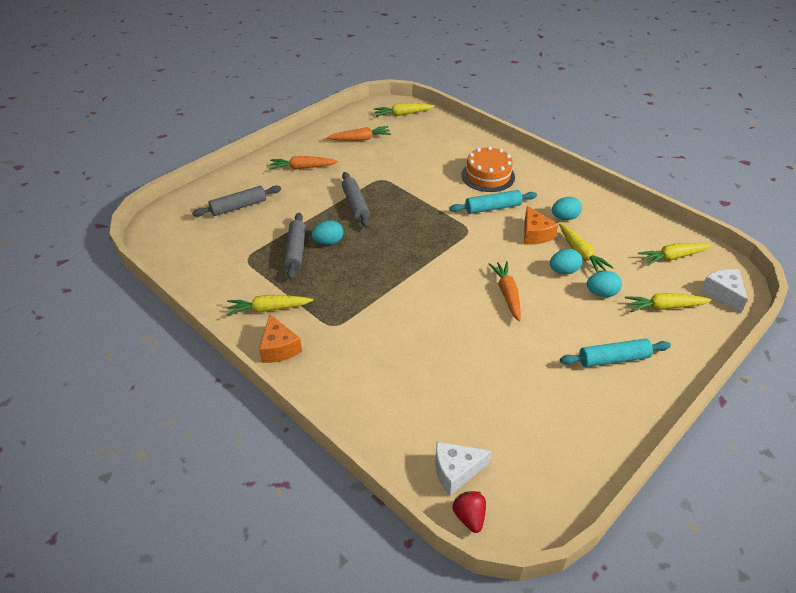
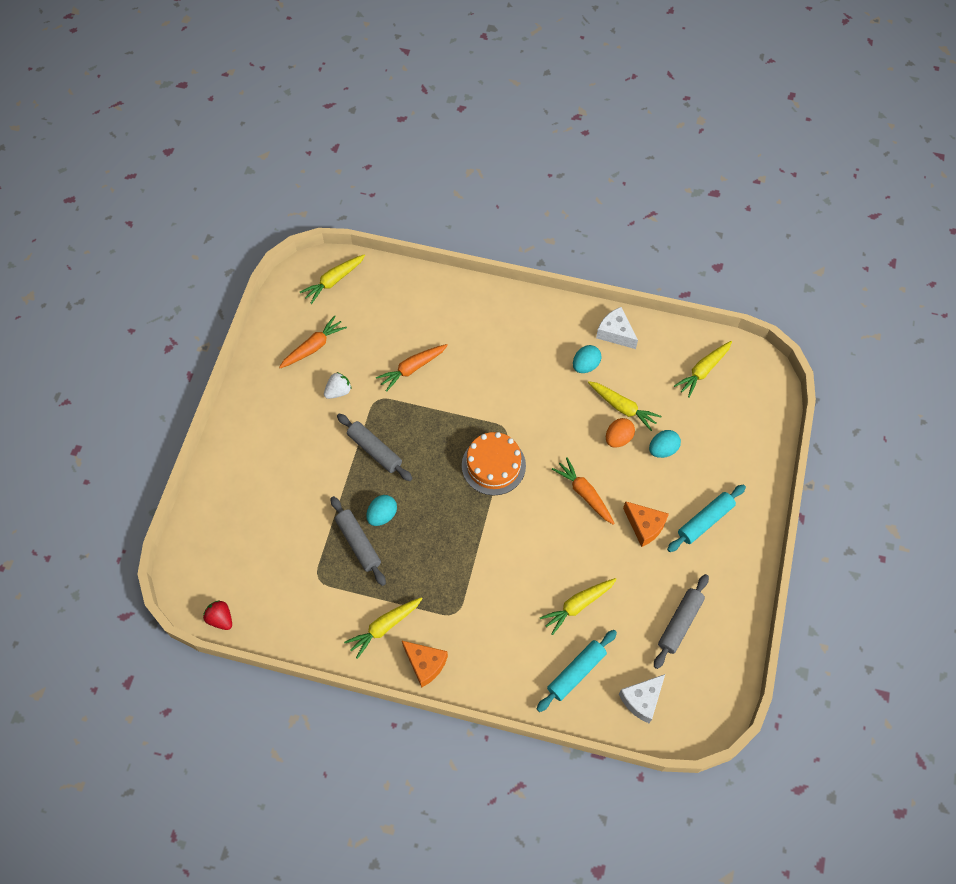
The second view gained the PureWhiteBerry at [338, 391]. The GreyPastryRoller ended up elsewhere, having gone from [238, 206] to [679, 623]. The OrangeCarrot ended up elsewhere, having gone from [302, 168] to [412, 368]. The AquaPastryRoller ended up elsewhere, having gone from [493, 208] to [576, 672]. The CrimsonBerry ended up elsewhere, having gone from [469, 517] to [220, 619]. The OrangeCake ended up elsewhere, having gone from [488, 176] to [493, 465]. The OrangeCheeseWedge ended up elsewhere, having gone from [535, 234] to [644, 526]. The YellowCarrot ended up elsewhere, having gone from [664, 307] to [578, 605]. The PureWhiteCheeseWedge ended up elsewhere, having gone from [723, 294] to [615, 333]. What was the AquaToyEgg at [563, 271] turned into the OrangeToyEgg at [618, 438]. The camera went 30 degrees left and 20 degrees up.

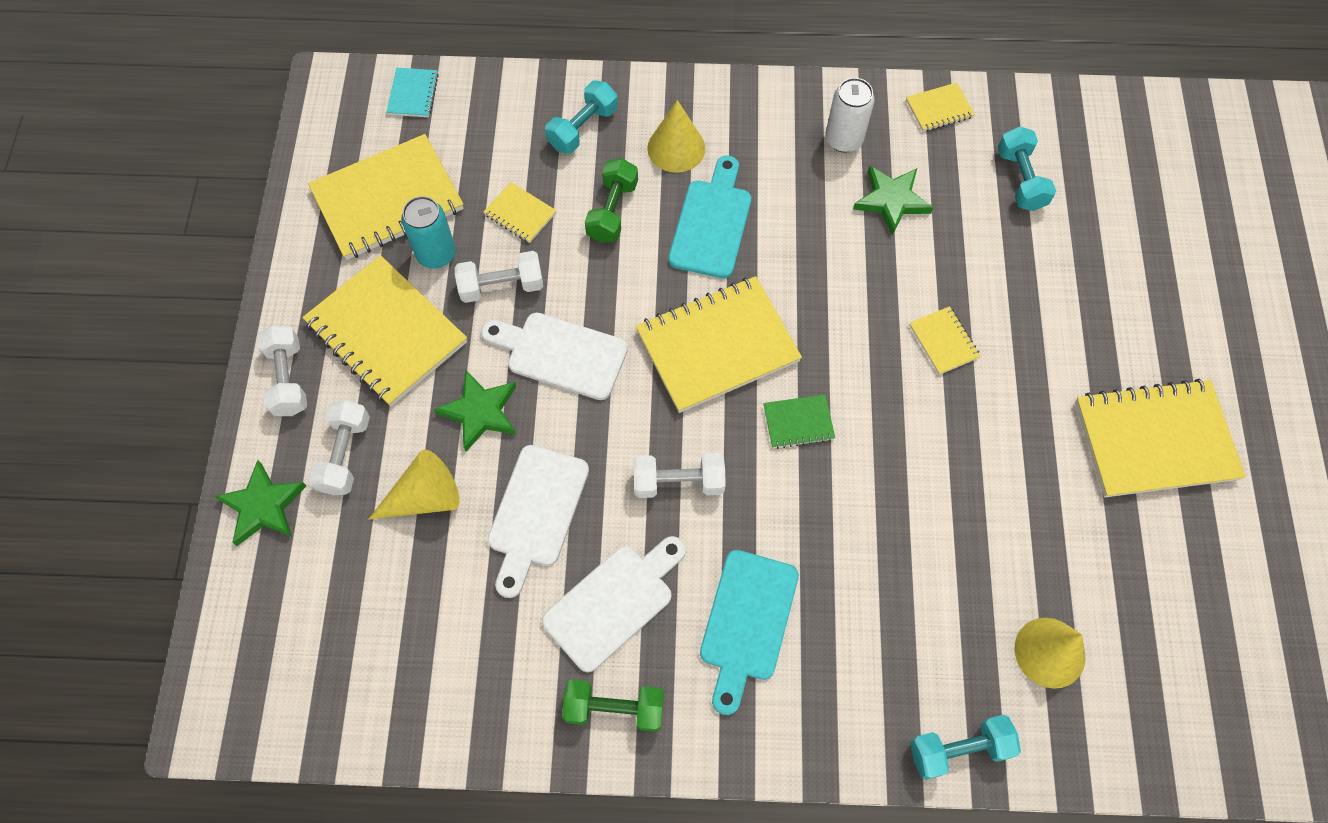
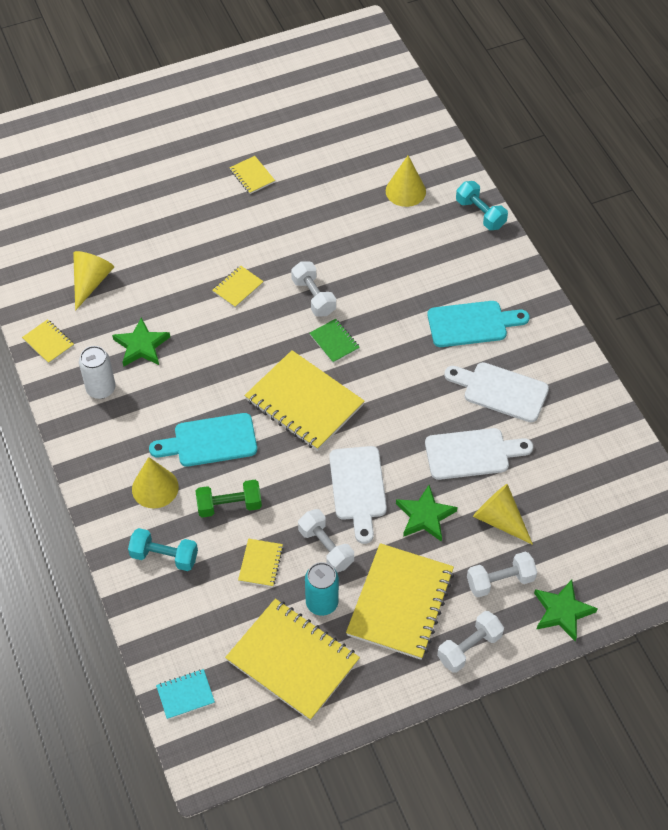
The second view lost the GreenDumbbell at [614, 708]. The PureWhiteDumbbell ended up elsewhere, having gone from [678, 482] to [313, 297]. Where the AquaDumbbell stood at [1020, 179], the YellowCone came to stand at [91, 282]. The size of the YellowNotepad at [1154, 440] changed by a factor of 0.46. The camera went 115 degrees left and 10 degrees down.

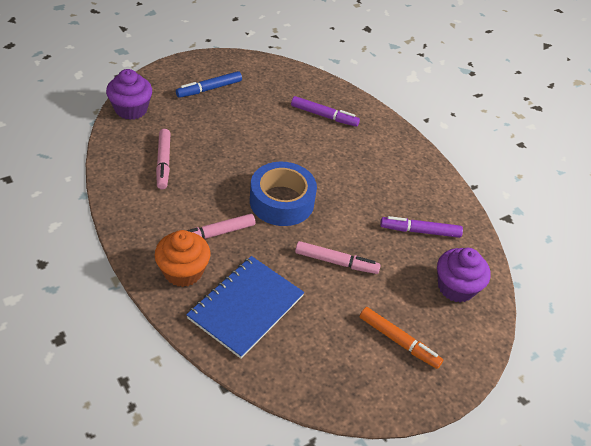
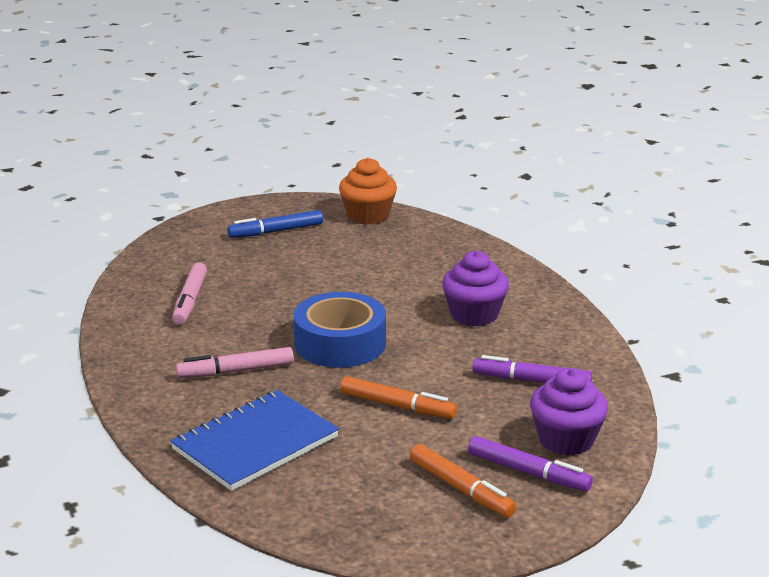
The RoyalPurpleMuffin ended up elsewhere, having gone from [131, 109] to [474, 315]. The OrangeMuffin ended up elsewhere, having gone from [183, 271] to [368, 215]. The RoyalPurpleMarkerPen ended up elsewhere, having gone from [324, 116] to [528, 472]. What was the PinkMarkerPen at [336, 262] turned into the OrangeMarkerPen at [397, 406]. The camera went 15 degrees right and 20 degrees down.

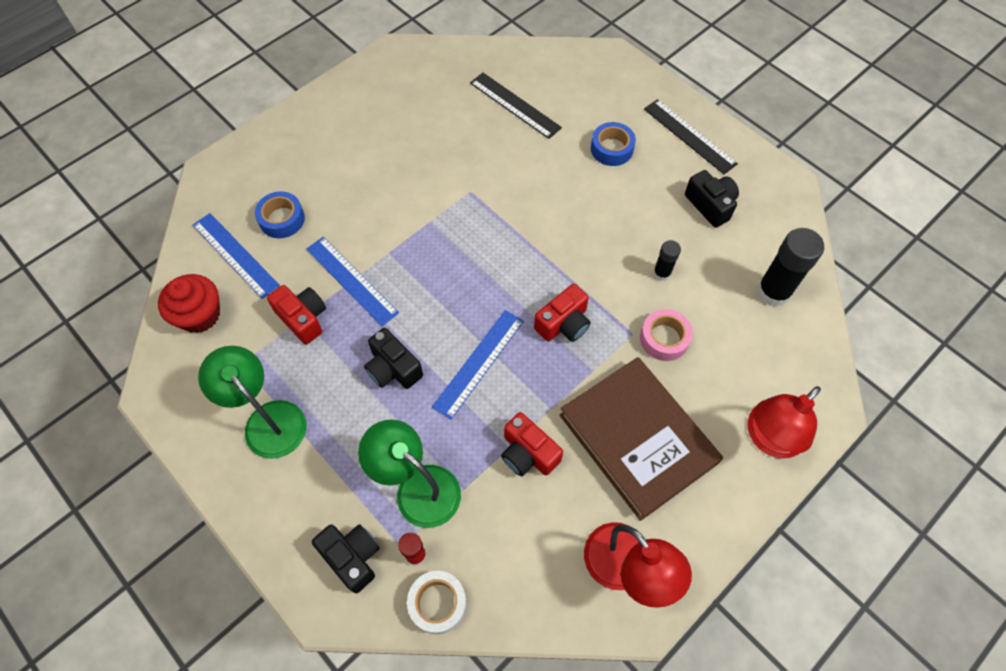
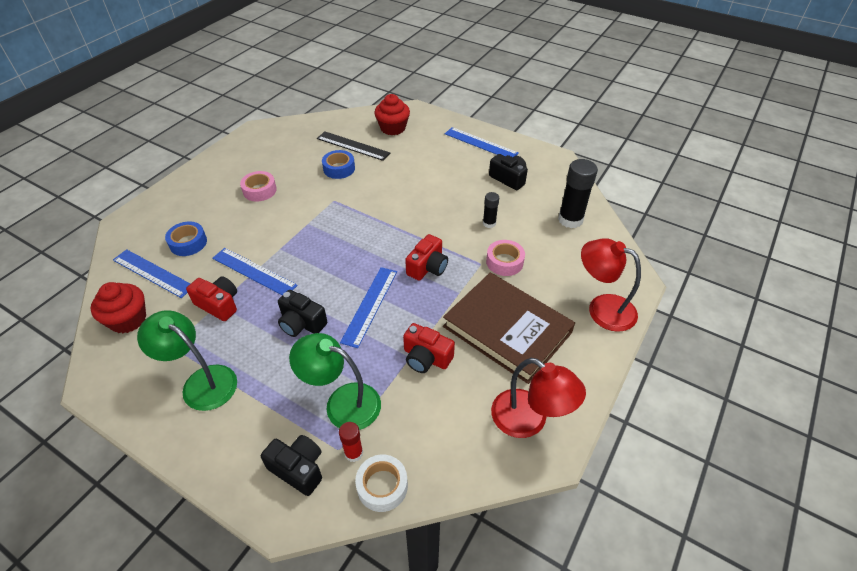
The second view gained the PinkStickyTape at [259, 190]. The second view gained the CrimsonMuffin at [393, 128]. The CobaltStickyTape ended up elsewhere, having gone from [612, 149] to [339, 168]. What was the EbonyRuler at [689, 136] turned into the CobaltRuler at [480, 143]. The CrimsonReadingLamp at [768, 438] ended up facing another way, 90 degrees clockwise from before. The camera went 15 degrees left and 15 degrees down.

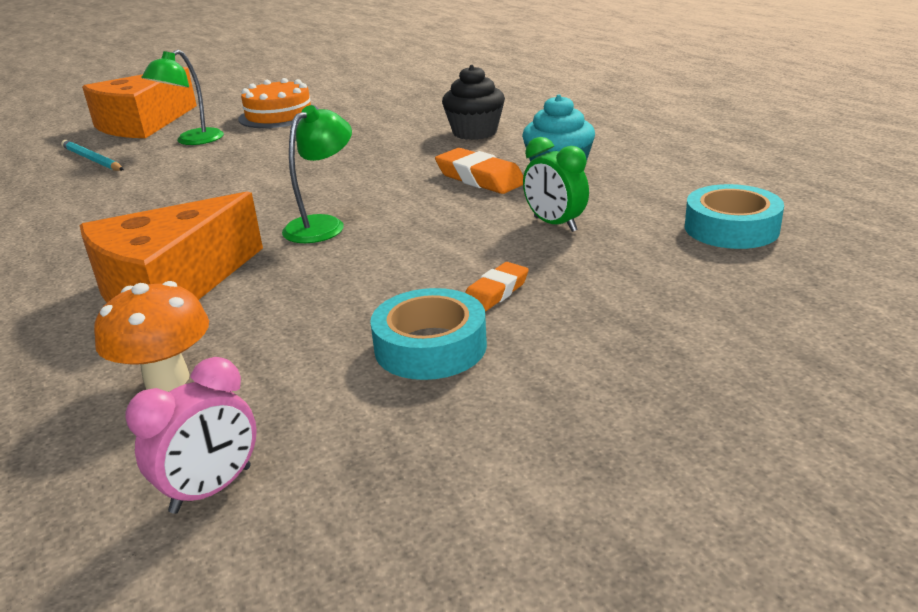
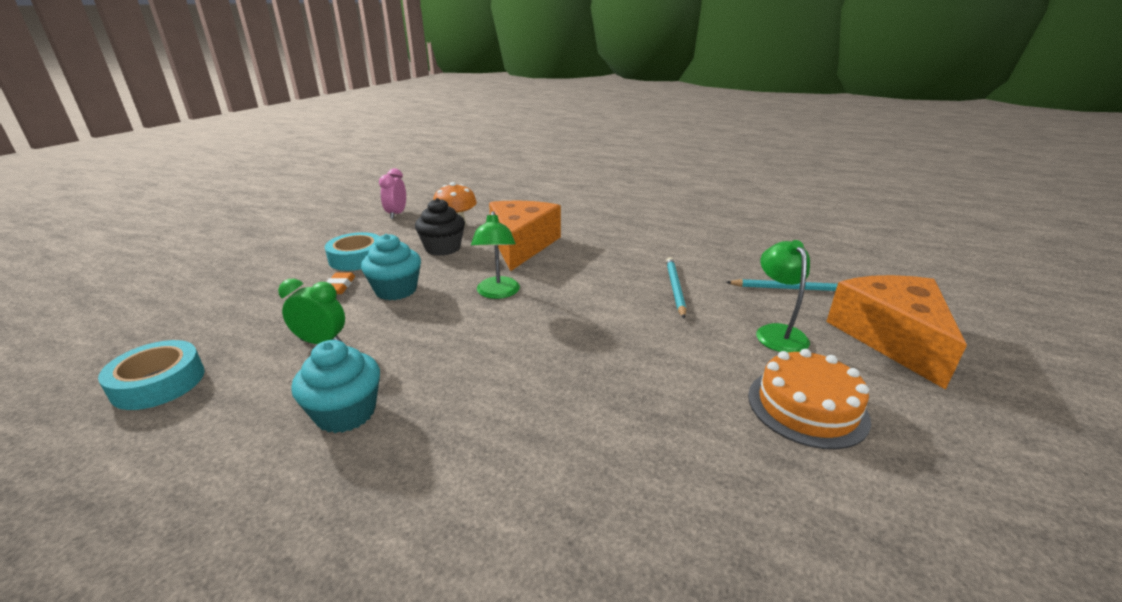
The second view lost the OrangePencilEraser at [480, 178]. The second view gained the AquaMuffin at [396, 290]. The second view gained the AquaWoodenPencil at [675, 288]. The EbonyMuffin ended up elsewhere, having gone from [475, 132] to [443, 248]. The camera went 140 degrees right and 0 degrees up.

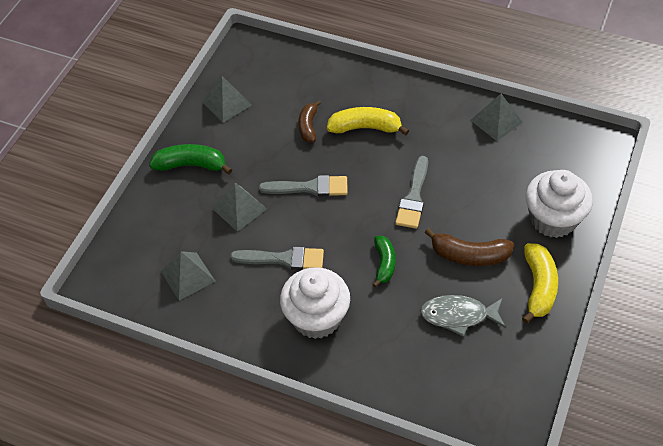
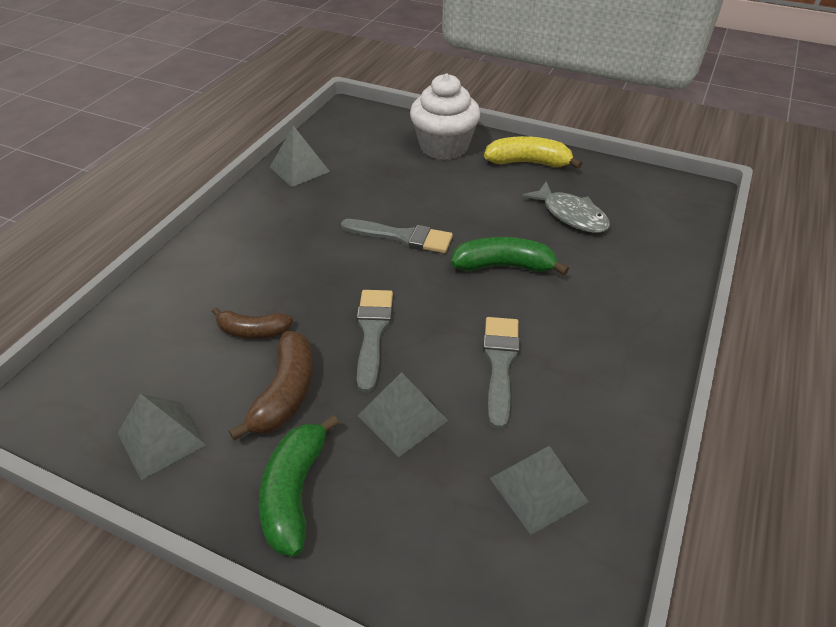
The second view lost the PureWhiteMuffin at [316, 318]. The second view lost the YellowBanana at [365, 128]. The RussetBanana ended up elsewhere, having gone from [469, 255] to [285, 393]. The GreyToyFish at [458, 315] ended up facing another way, 45 degrees counterclockwise from before. The size of the GreenBanana at [384, 263] changed by a factor of 1.50. The camera went 90 degrees left and 10 degrees down.

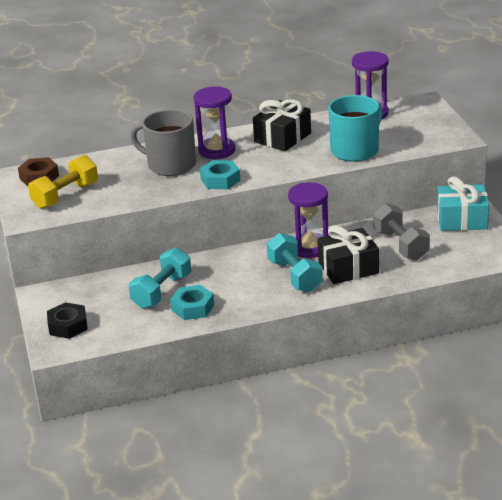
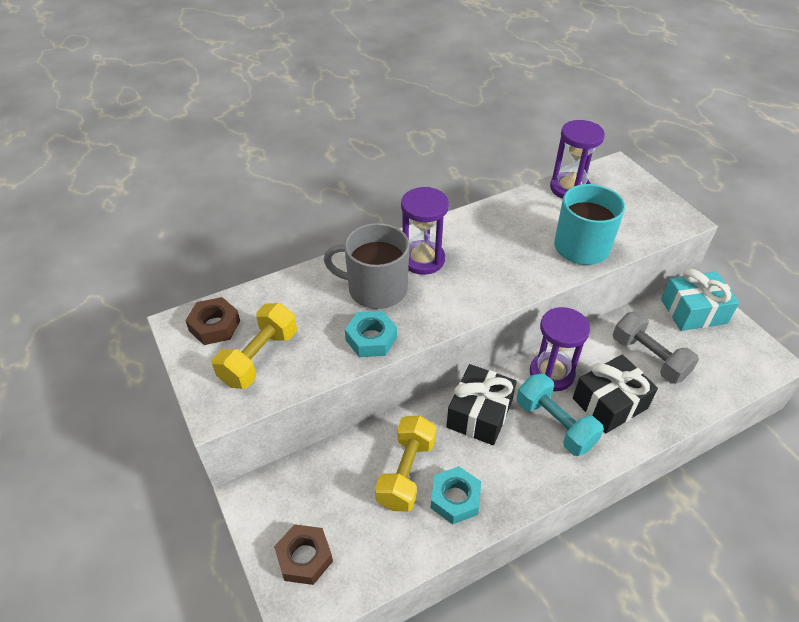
The AquaHexNut ended up elsewhere, having gone from [220, 180] to [371, 339]. The EbonyGift ended up elsewhere, having gone from [282, 137] to [479, 414]. What was the EbonyHexNut at [68, 326] turned into the RussetHexNut at [304, 557]. What was the AquaDumbbell at [162, 291] turned into the YellowDumbbell at [406, 472]. The camera went 15 degrees left and 15 degrees up.

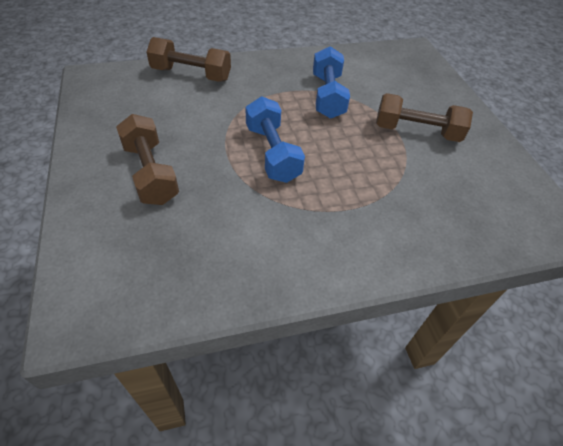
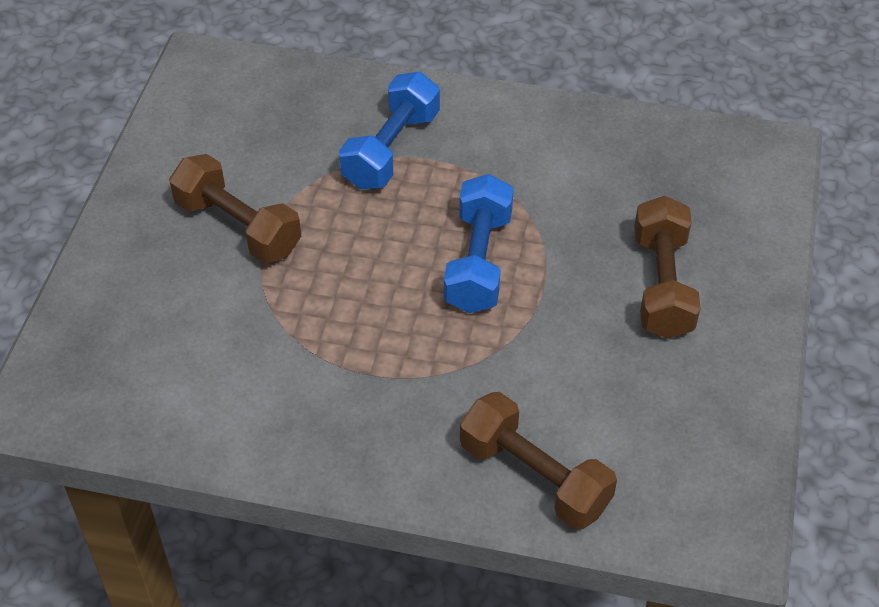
The CobaltDumbbell ended up elsewhere, having gone from [327, 96] to [391, 149]. The camera went 150 degrees left and 0 degrees up.

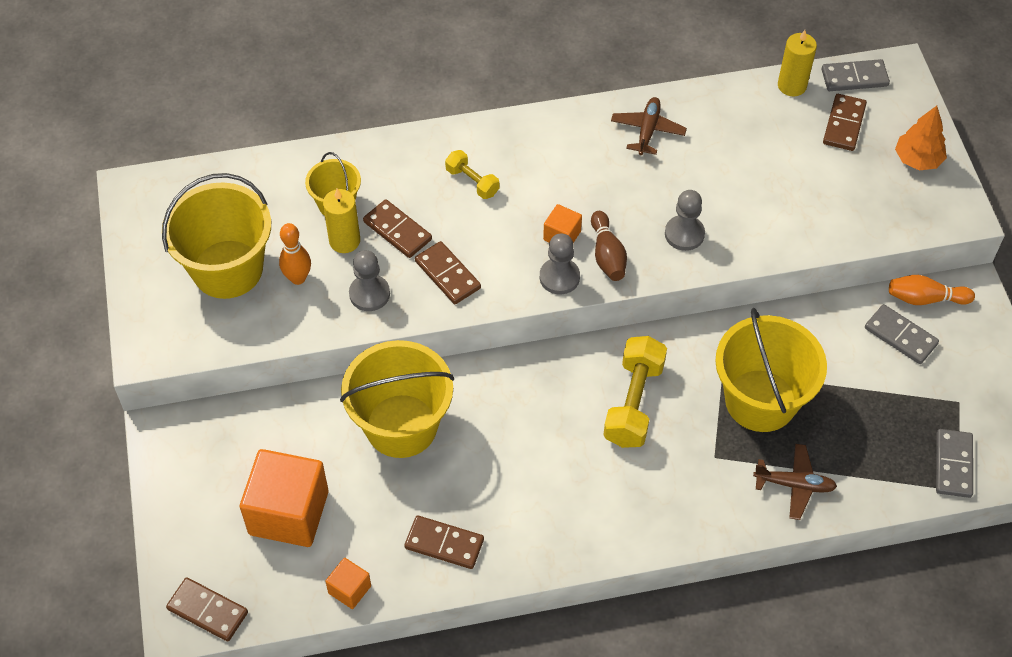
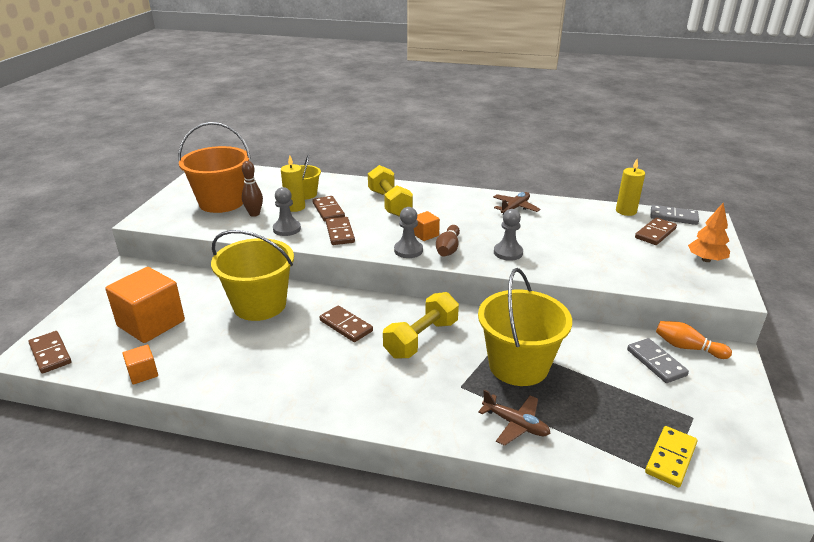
The RussetDominoPiece ended up elsewhere, having gone from [444, 544] to [346, 326]. What was the YellowSandBucket at [227, 269] turned into the OrangeSandBucket at [222, 202]. What was the OrangeSkittle at [298, 278] turned into the RussetSkittle at [254, 214]. What was the GreyDominoPiece at [953, 465] turned into the YellowDominoPiece at [670, 458]. The size of the YellowDumbbell at [472, 182] changed by a factor of 1.78. The camera went 25 degrees right and 25 degrees down.

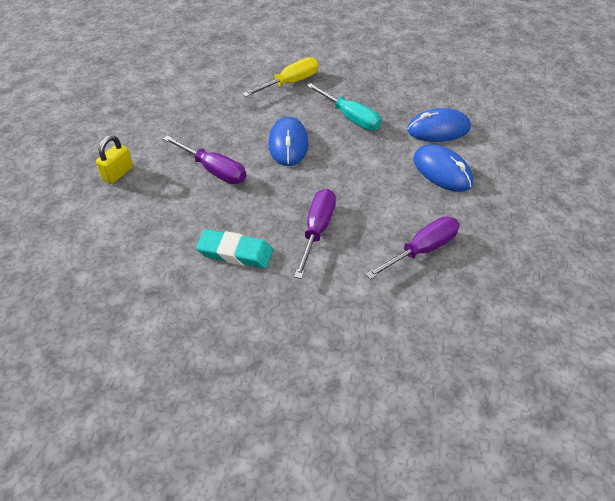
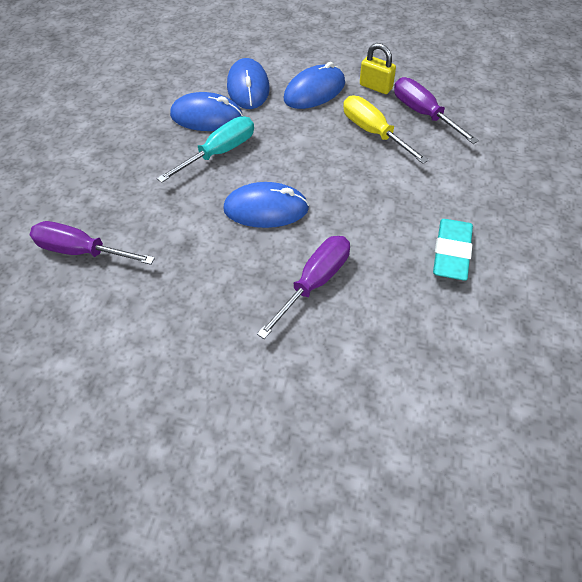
The second view gained the CobaltPcMouse at [206, 117]. The YellowPadlock ended up elsewhere, having gone from [118, 173] to [375, 87]. The YellowScrewdriver ended up elsewhere, having gone from [290, 82] to [373, 132]. The RoyalPurpleScrewdriver ended up elsewhere, having gone from [317, 229] to [81, 251]. The camera went 85 degrees left and 5 degrees up.

